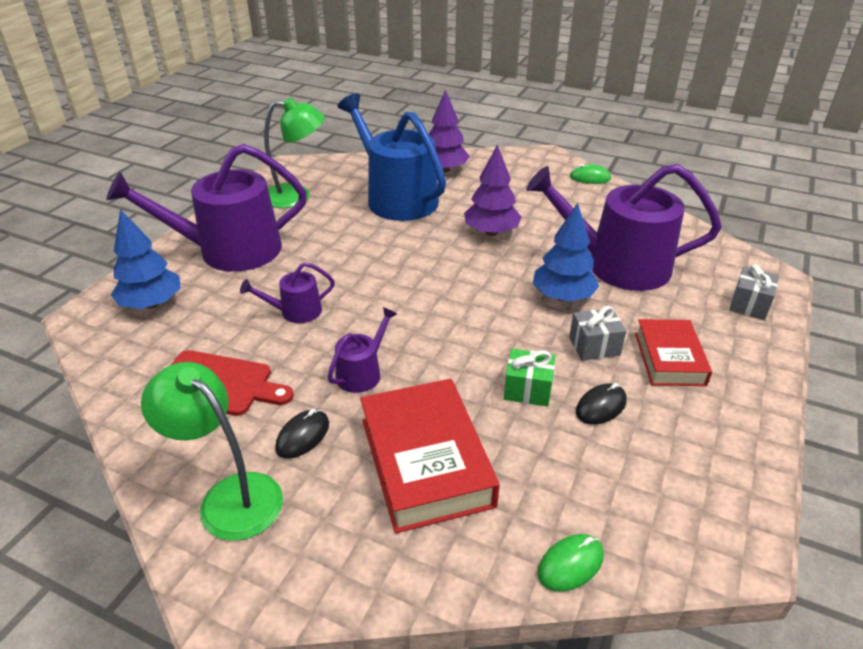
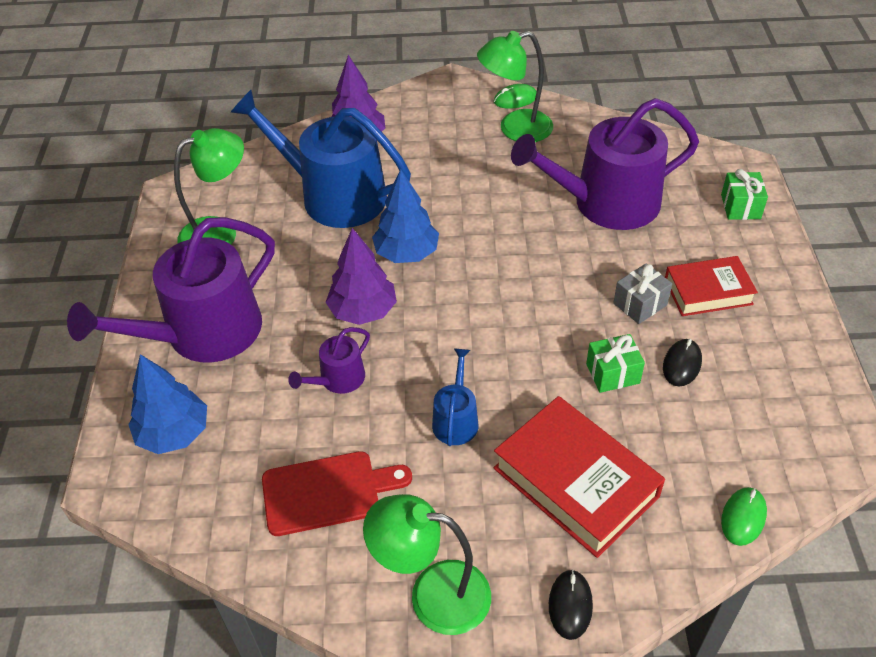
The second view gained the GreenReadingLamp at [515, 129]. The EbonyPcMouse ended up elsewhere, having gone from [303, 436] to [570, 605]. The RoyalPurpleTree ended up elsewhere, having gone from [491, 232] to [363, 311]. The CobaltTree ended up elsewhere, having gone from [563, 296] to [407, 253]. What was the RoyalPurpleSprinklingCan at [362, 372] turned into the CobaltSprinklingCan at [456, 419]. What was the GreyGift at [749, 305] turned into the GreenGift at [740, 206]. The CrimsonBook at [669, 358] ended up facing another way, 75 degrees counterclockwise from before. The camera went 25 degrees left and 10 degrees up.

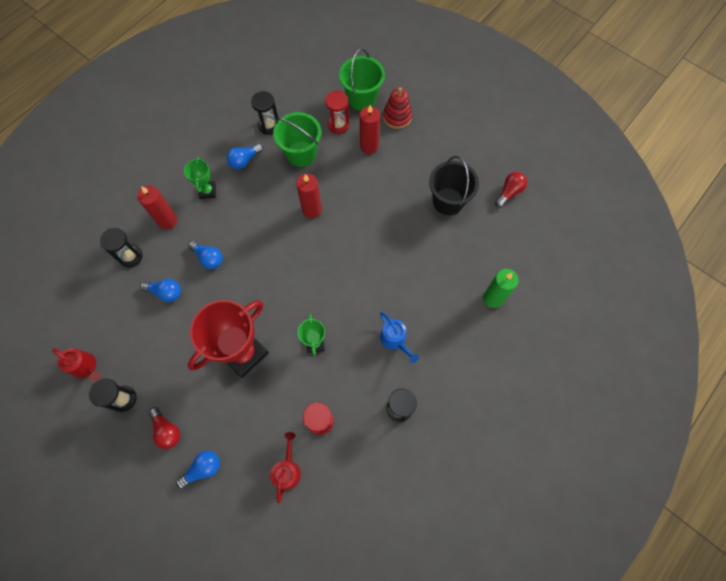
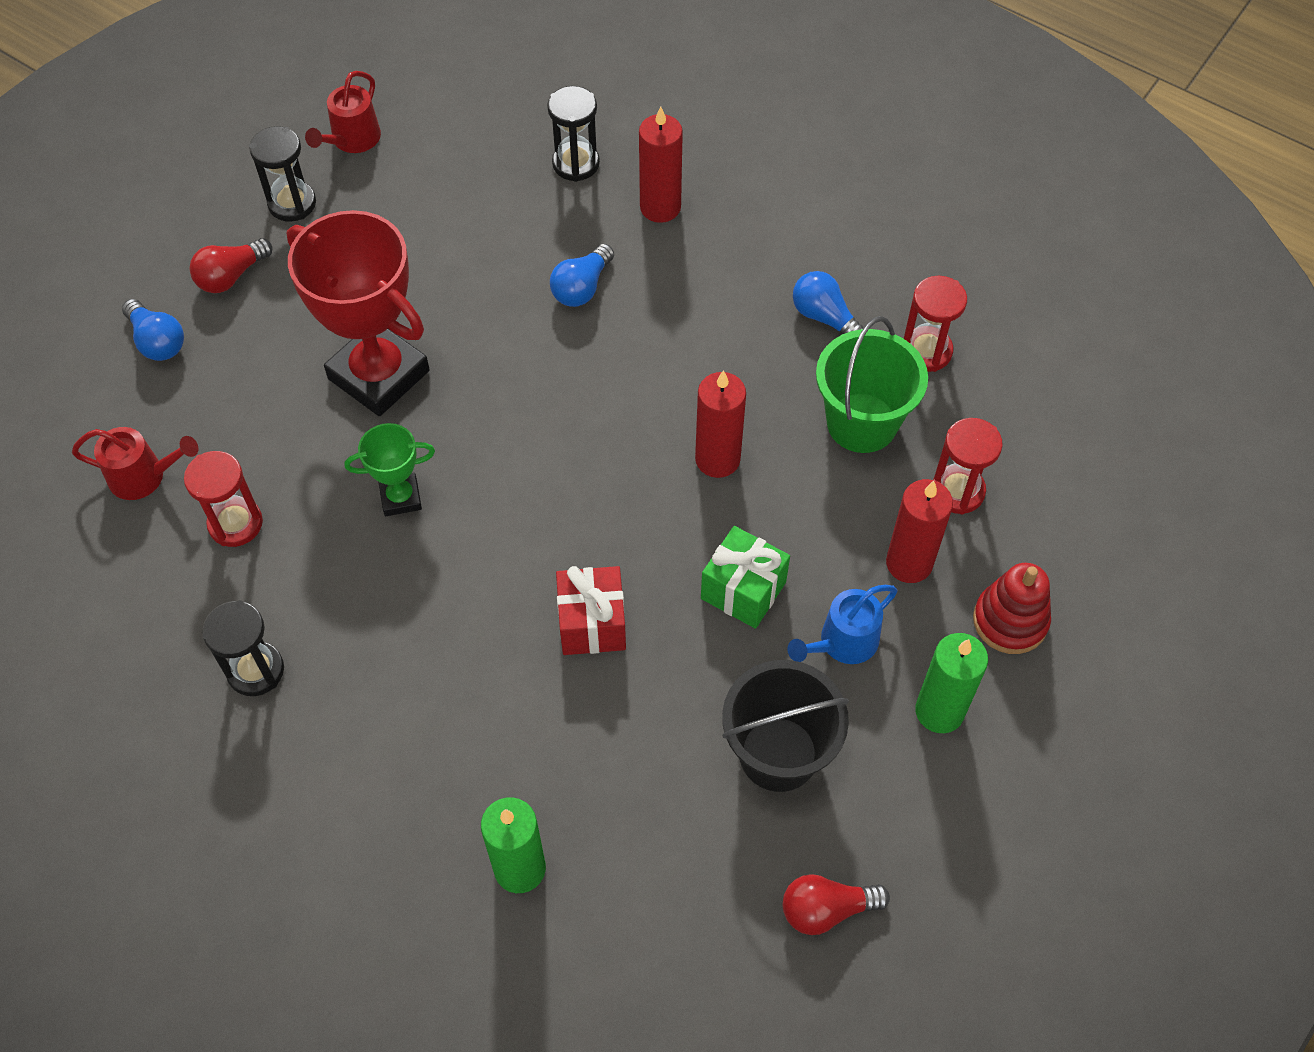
The second view lost the CobaltLightbulb at [165, 292]. The second view lost the GreenTrophy at [208, 191]. The second view lost the GreenSandBucket at [362, 98]. The second view gained the CrimsonGift at [592, 623]. The second view gained the GreenGift at [743, 590]. The second view gained the GreenPillarCandle at [939, 711]. The CobaltSprinklingCan ended up elsewhere, having gone from [395, 340] to [842, 643]. What was the EbonySandglass at [269, 125] turned into the CrimsonSandglass at [926, 351]. The CrimsonLightbulb at [509, 192] ended up facing another way, 135 degrees clockwise from before. The camera went 85 degrees right and 10 degrees down.

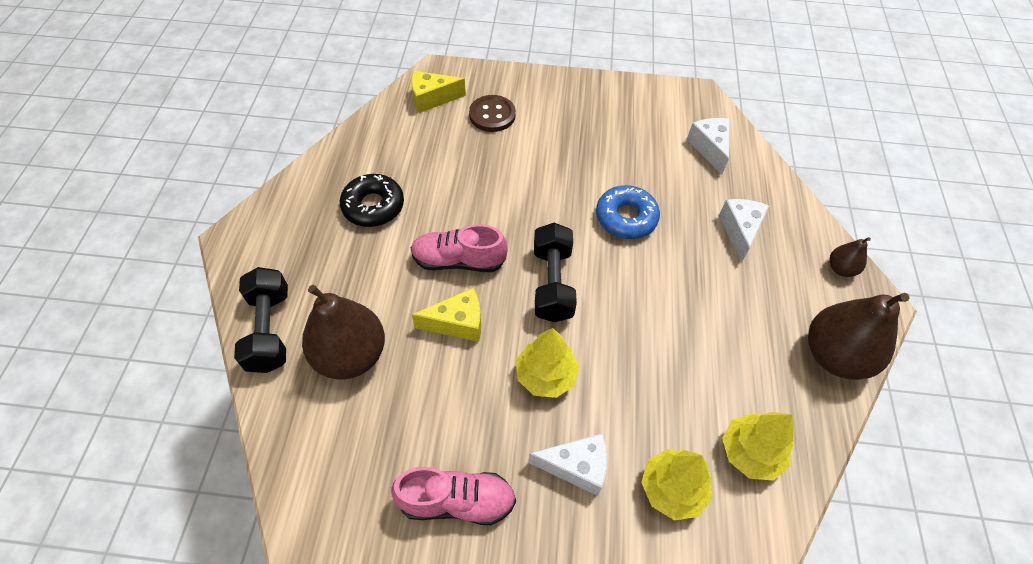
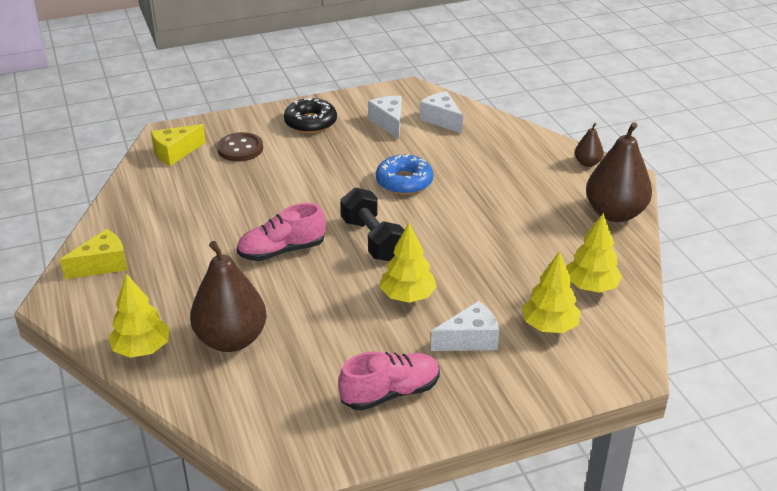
The EbonyDonut ended up elsewhere, having gone from [373, 206] to [310, 122]. The YellowCheeseWedge ended up elsewhere, having gone from [457, 323] to [102, 265]. The PureWhiteCheeseWedge ended up elsewhere, having gone from [740, 231] to [389, 123]. Where the EbonyDumbbell stood at [269, 330], the YellowTree came to stand at [142, 349]. The camera went 25 degrees left and 20 degrees down.

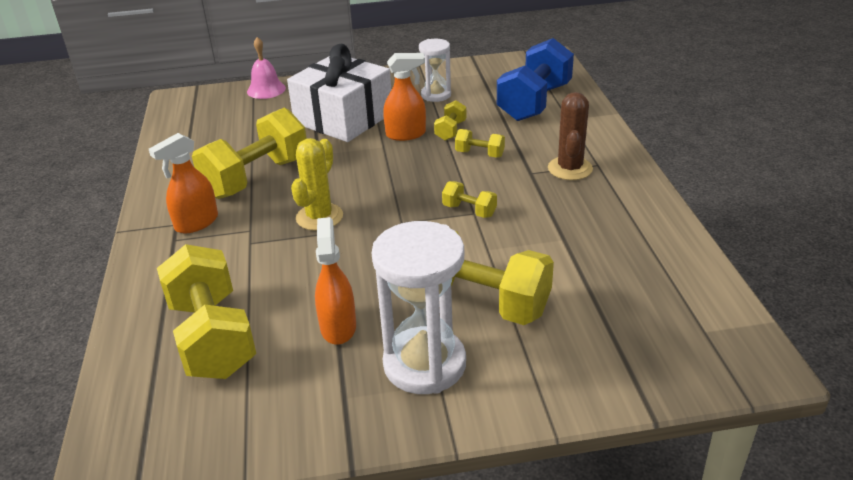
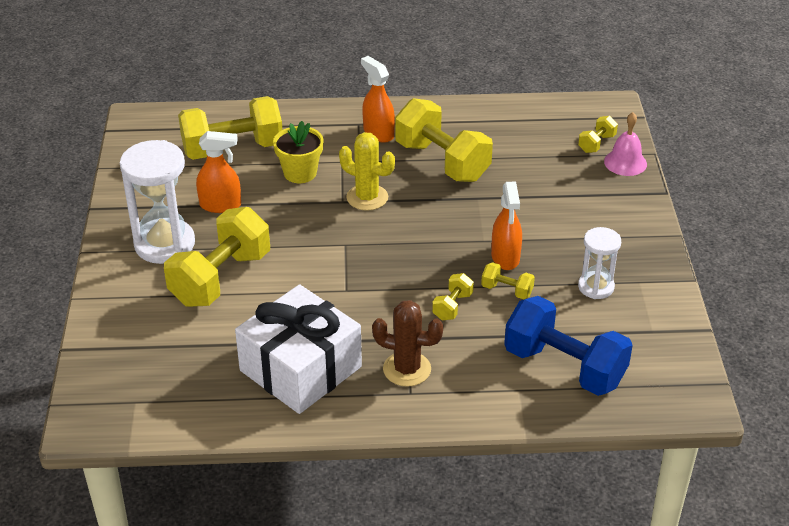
The second view gained the YellowPottedPlant at [300, 173]. The PureWhiteGift ended up elsewhere, having gone from [343, 118] to [300, 369]. The YellowDumbbell ended up elsewhere, having gone from [469, 211] to [596, 143]. The camera went 95 degrees right and 5 degrees up.

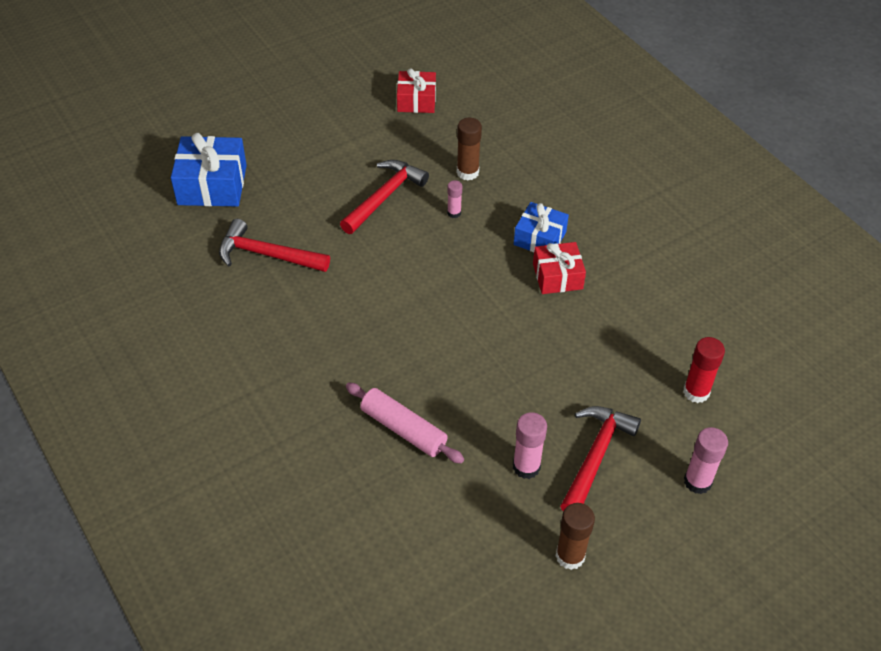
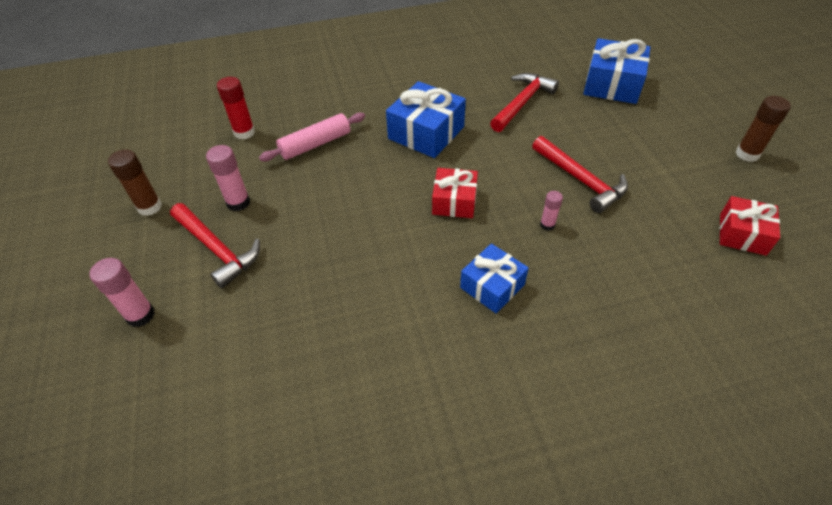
The second view gained the CobaltGift at [426, 133]. The RussetGlue ended up elsewhere, having gone from [467, 172] to [747, 154]. The CrimsonGift ended up elsewhere, having gone from [557, 276] to [454, 201]. The CrimsonGlue ended up elsewhere, having gone from [696, 392] to [244, 132]. The camera went 110 degrees right and 0 degrees up.

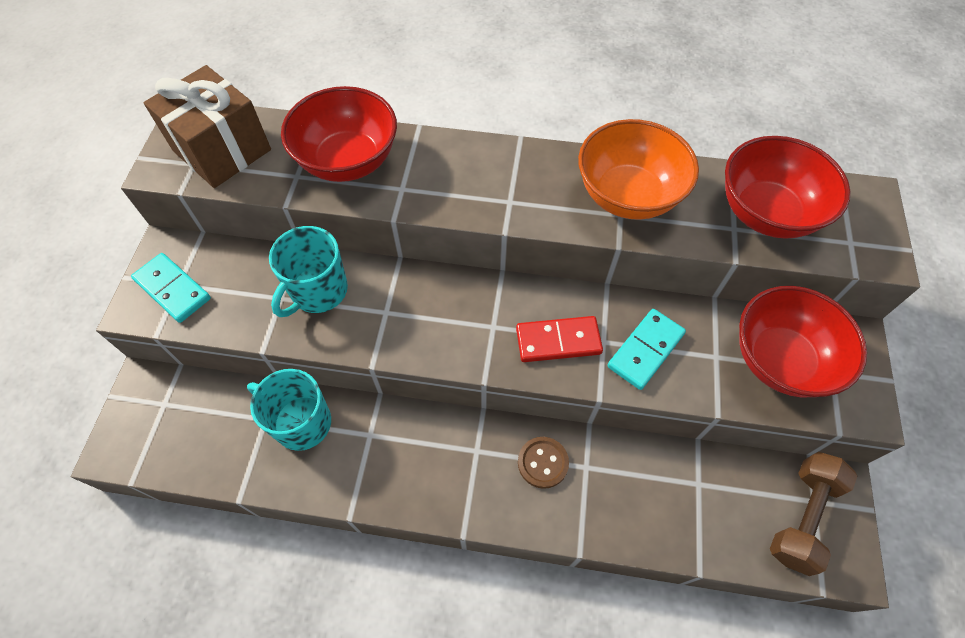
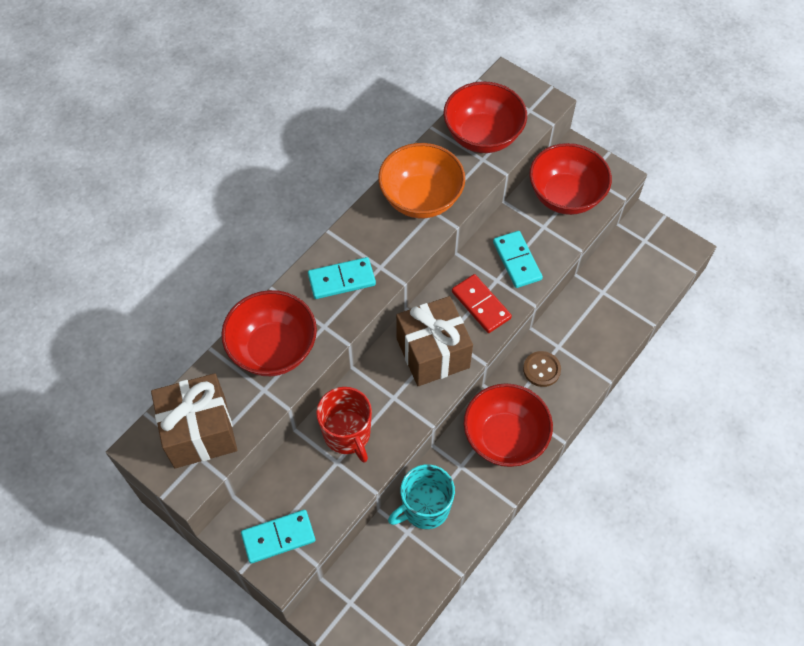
The second view lost the RussetDumbbell at [802, 516]. The second view gained the AquaDominoPiece at [341, 280]. The second view gained the RussetGift at [433, 353]. The second view gained the CrimsonServingBowl at [504, 438]. What was the AquaMug at [318, 291] turned into the CrimsonMug at [347, 434]. The CrimsonDominoPiece at [558, 341] ended up facing another way, 60 degrees counterclockwise from before. The camera went 60 degrees left and 0 degrees up.

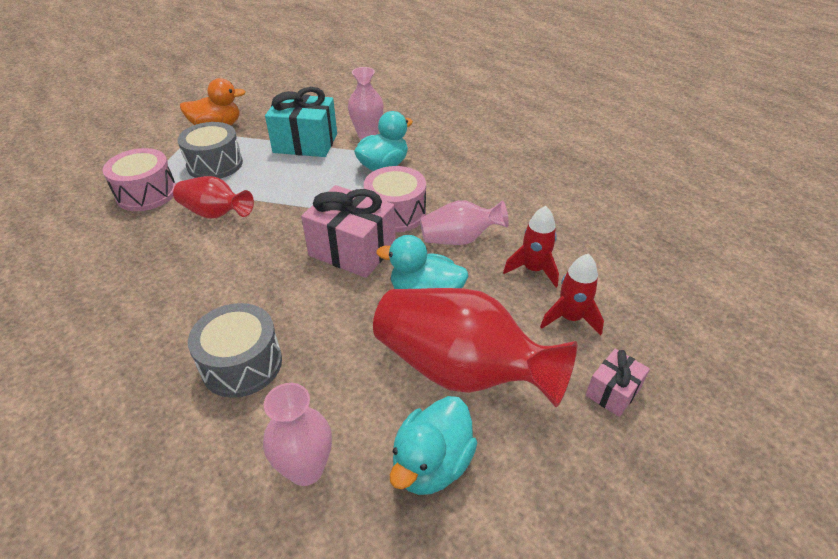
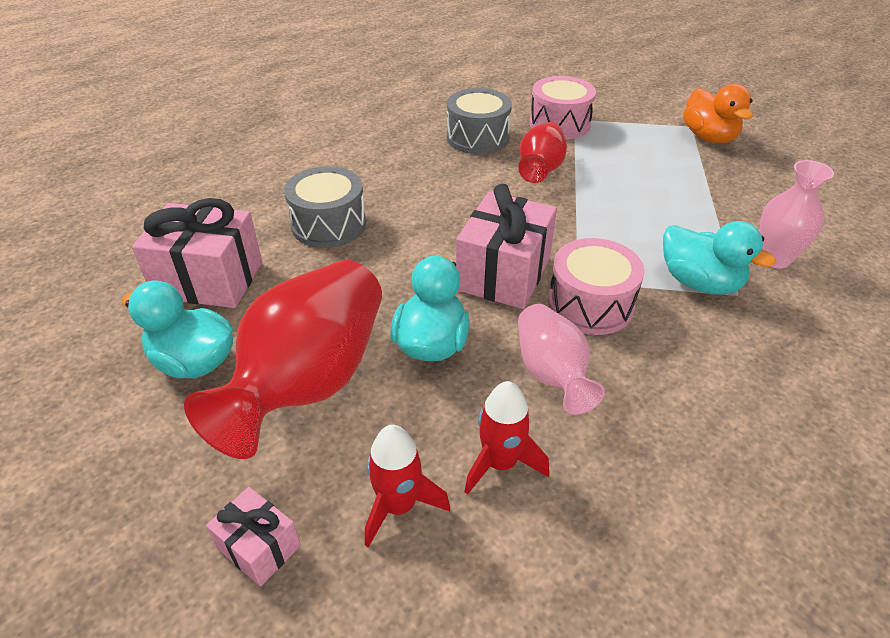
The second view lost the AquaGift at [305, 143]. The GreyDrum ended up elsewhere, having gone from [215, 164] to [477, 138]. Where the PinkFlowerVase stood at [306, 469], the PinkGift came to stand at [209, 280]. The camera went 85 degrees right and 0 degrees up.

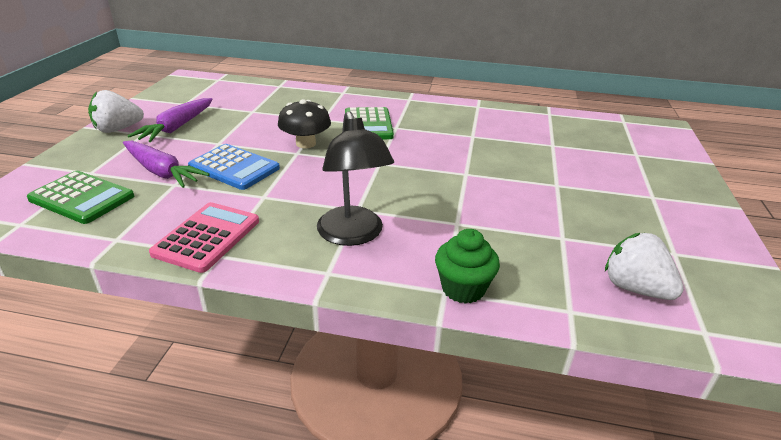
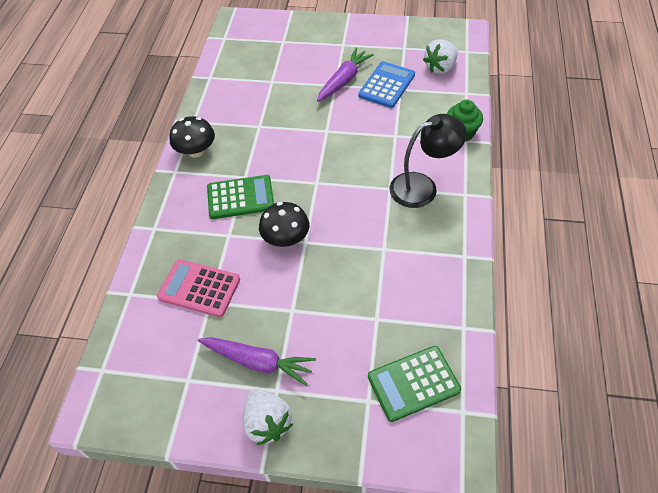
The second view gained the EbonyToadstool at [196, 151]. The RoyalPurpleCarrot ended up elsewhere, having gone from [161, 172] to [344, 80]. The PinkAddingMachine ended up elsewhere, having gone from [207, 237] to [199, 288]. The CobaltAddingMachine ended up elsewhere, having gone from [234, 168] to [386, 85]. The GreenAddingMachine at [82, 198] ended up facing another way, 135 degrees counterclockwise from before. The camera went 90 degrees left and 20 degrees up.

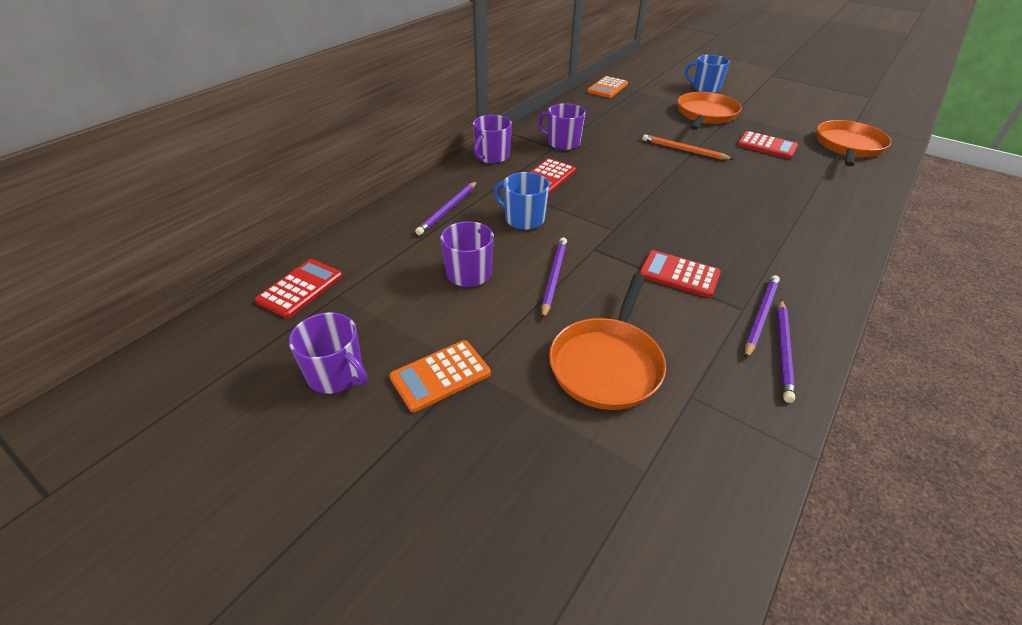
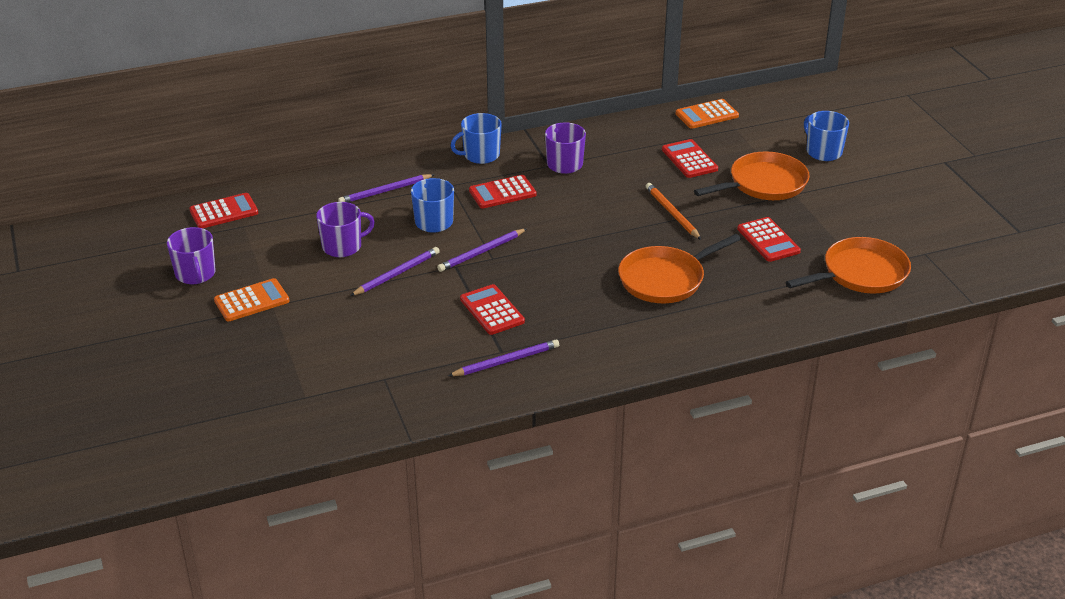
The second view gained the CrimsonAddingMachine at [689, 159]. The OrangeSkillet ended up elsewhere, having gone from [607, 364] to [665, 279]. The RoyalPurpleWoodenPencil ended up elsewhere, having gone from [783, 351] to [481, 252]. What was the RoyalPurpleMug at [492, 156] turned into the CobaltMug at [480, 155]. The OrangeAddingMachine at [440, 376] ended up facing another way, 150 degrees clockwise from before. The camera went 35 degrees right and 5 degrees down.

